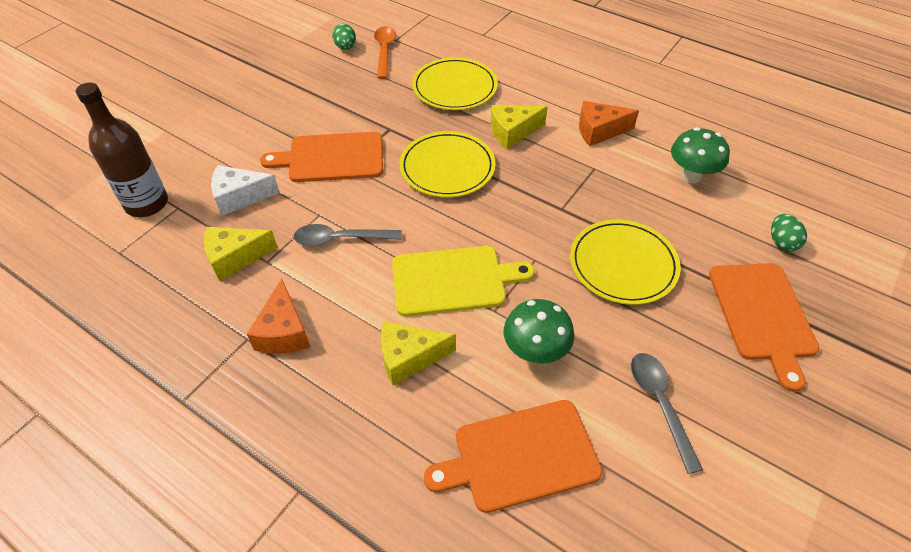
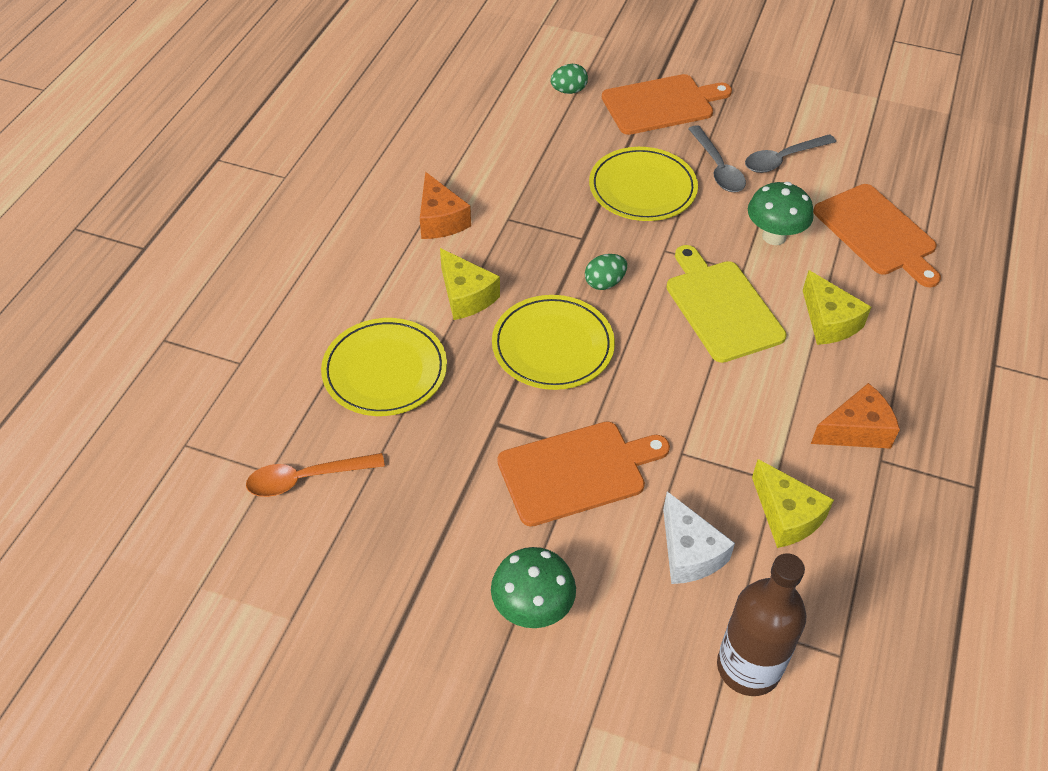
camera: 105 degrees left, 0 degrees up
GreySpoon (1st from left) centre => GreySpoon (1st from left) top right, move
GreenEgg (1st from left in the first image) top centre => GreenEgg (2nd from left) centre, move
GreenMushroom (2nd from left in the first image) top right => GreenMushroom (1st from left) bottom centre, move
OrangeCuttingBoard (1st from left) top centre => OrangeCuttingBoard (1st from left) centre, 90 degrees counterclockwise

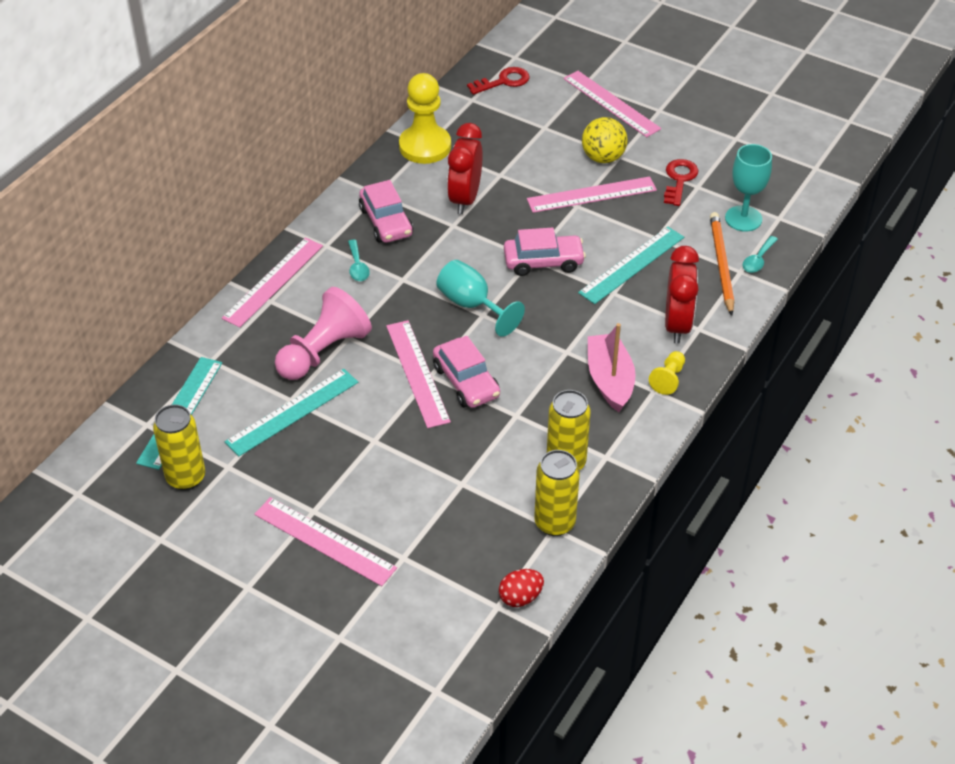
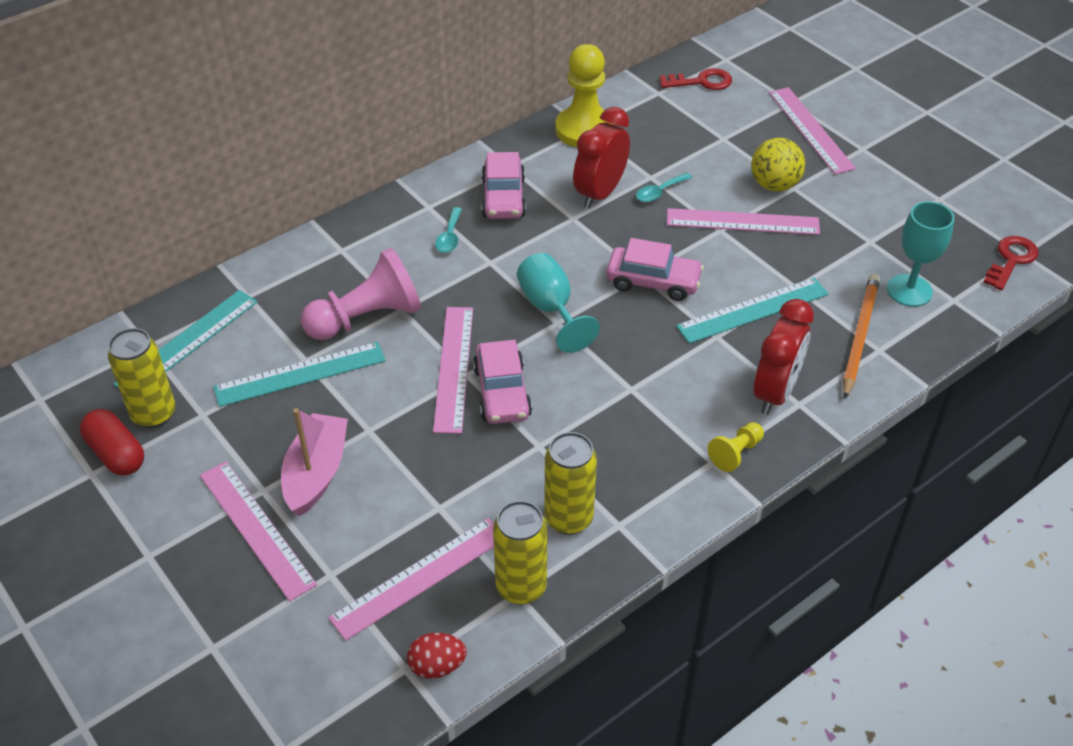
camera: 20 degrees right, 0 degrees up
nothing => RedCapsule middle left
PinkRuler (1st from left in the first image) middle left => PinkRuler (2nd from left) bottom centre, move
PinkBoat centre => PinkBoat middle left, move
RedKey (2nd from left) top right => RedKey (2nd from left) middle right, move
TurquoiseSpoon (2nd from left) top right => TurquoiseSpoon (2nd from left) top centre, move

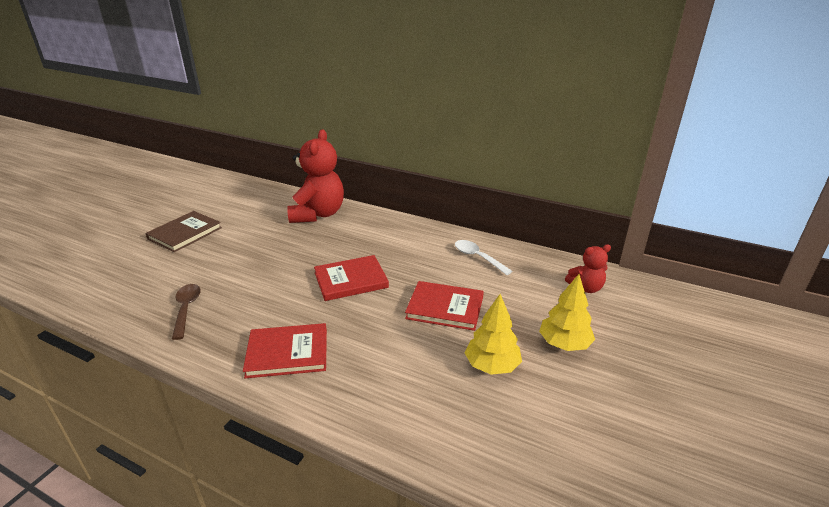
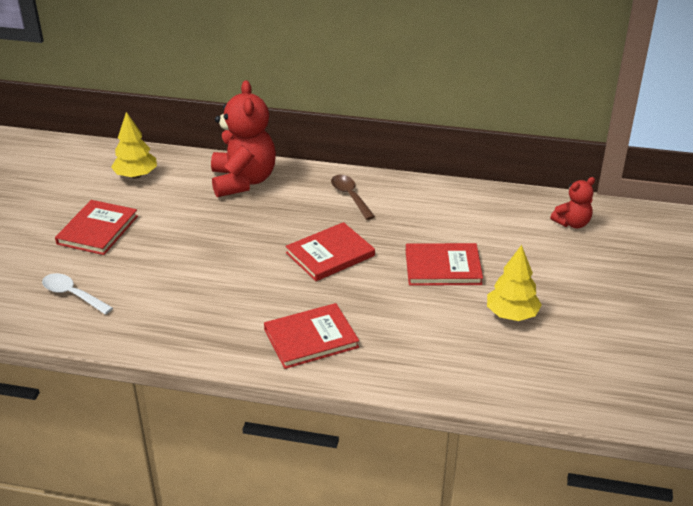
camera: 15 degrees left, 5 degrees up
BrownSpoon middle left => BrownSpoon centre, move
WhiteSpoon centre => WhiteSpoon middle left, move
YellowTree (2nd from left in the first image) middle right => YellowTree (1st from left) top left, move
BrownBook middle left => RedBook (1st from left) middle left

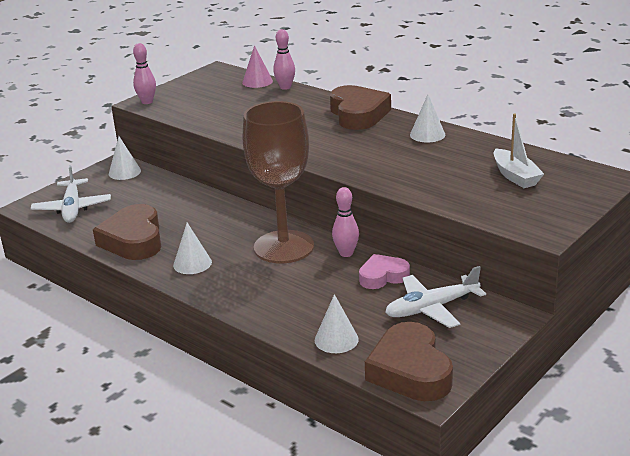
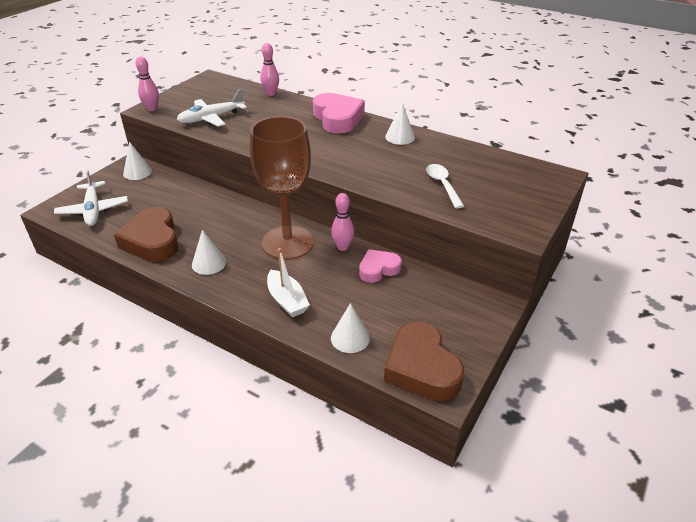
camera: 10 degrees left, 10 degrees up
PinkCone top centre => nothing
nothing => WhiteSpoon centre
WhitePlane (2nd from left) middle right => WhitePlane (2nd from left) top left, move
WhiteBoat top right => WhiteBoat centre, move
BrownHeart (2nd from left) top centre => PinkHeart (1st from left) top centre

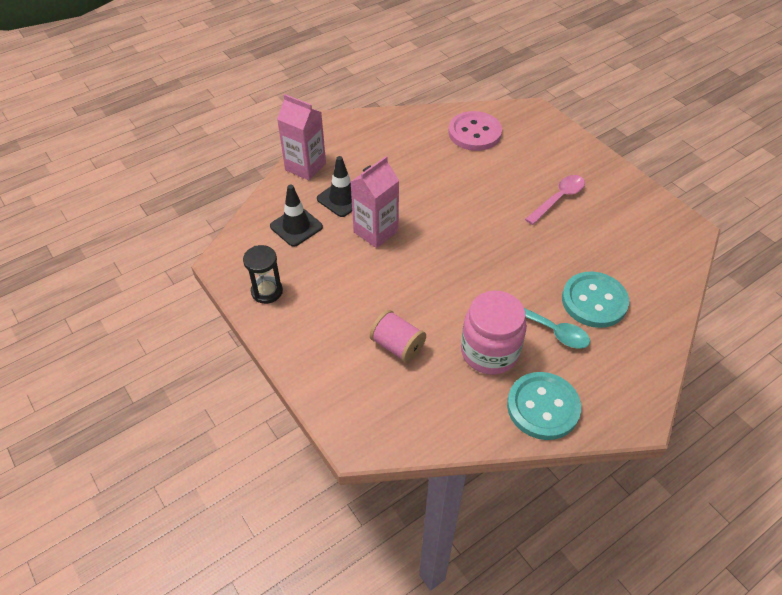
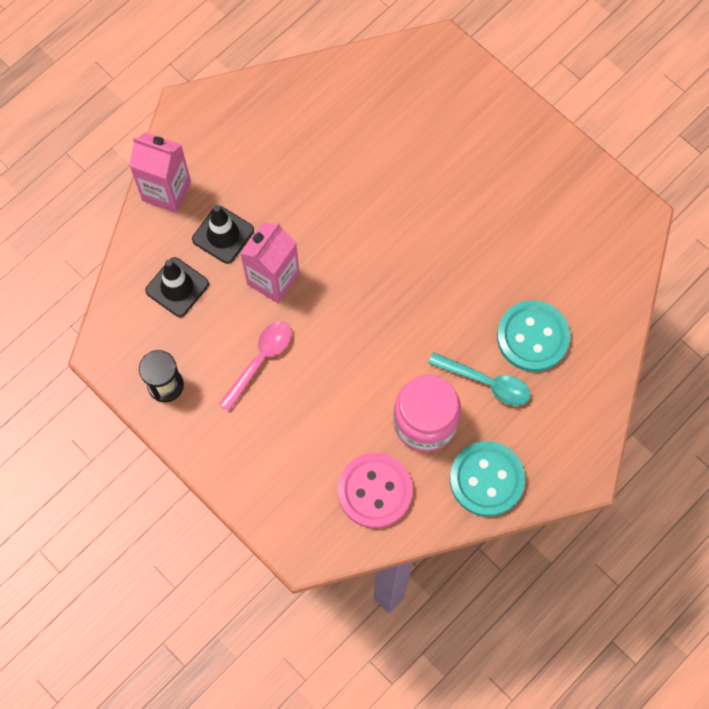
camera: 10 degrees left, 20 degrees up
PinkSpool centre => nothing
PinkButton top centre => PinkButton bottom centre, move
PinkSpoon middle right => PinkSpoon centre, move

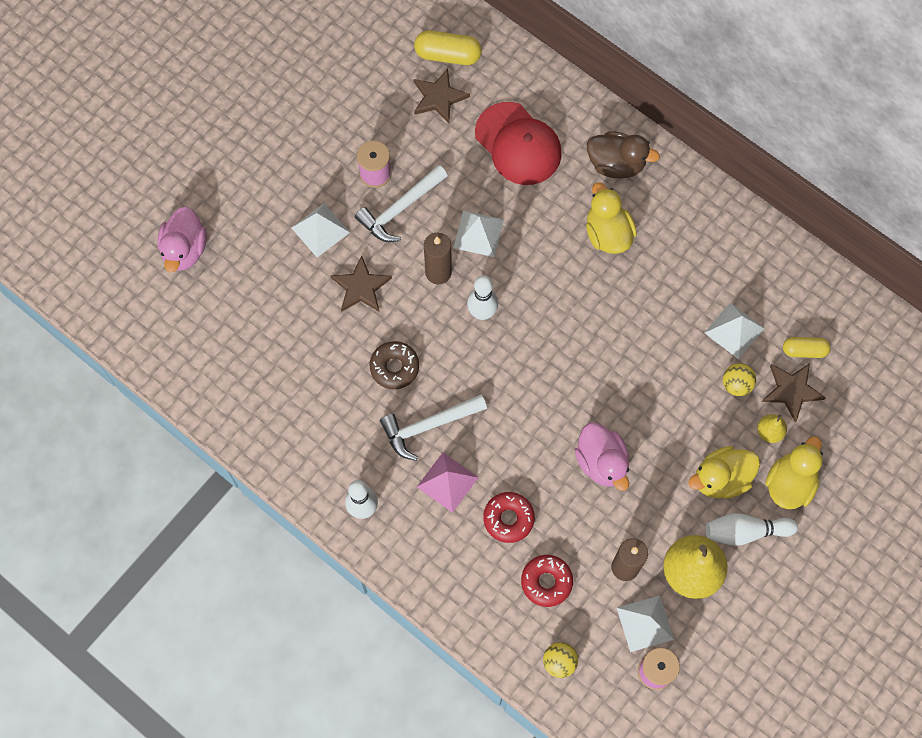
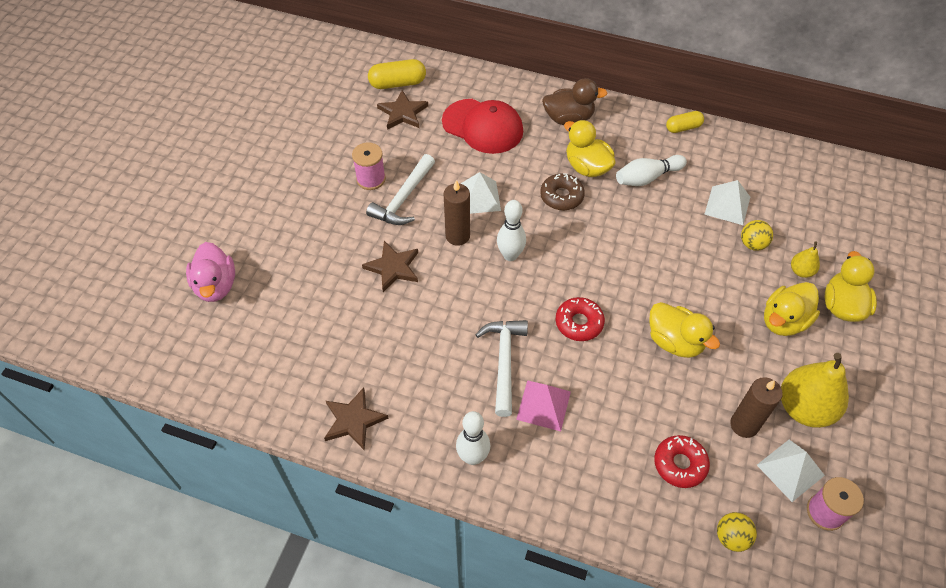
camera: 20 degrees left, 15 degrees down
WhitePyramid (1st from left) top centre => nothing
BrownDonut centre => BrownDonut top centre, move
RedDonut (1st from left) bottom centre => RedDonut (1st from left) centre, move
WhiteBowlingPin (3rd from left) bottom right => WhiteBowlingPin (3rd from left) top right, move
BrownStar (3rd from left in the first image) middle right => BrownStar (1st from left) bottom centre, move
YellowCapsule (2nd from left) middle right => YellowCapsule (2nd from left) top right, move
PinkDuck (2nd from left) centre => YellowDuck (2nd from left) middle right
WhiteHammer (2nd from left) centre, 135 degrees clockwise

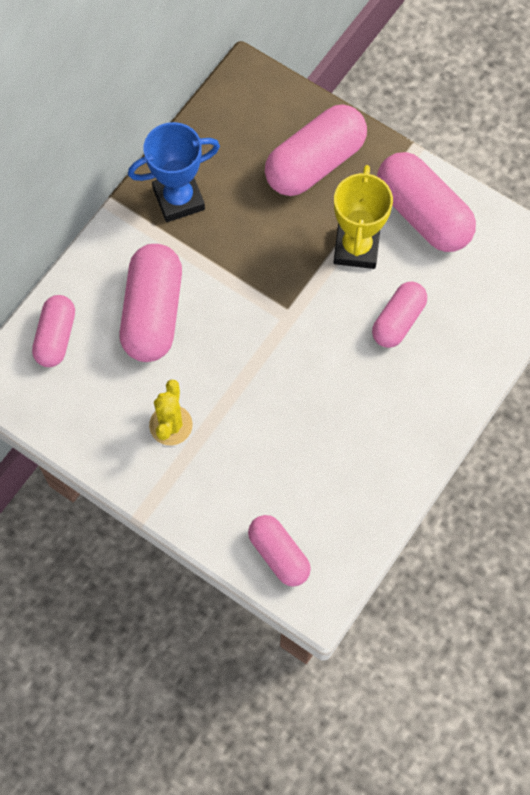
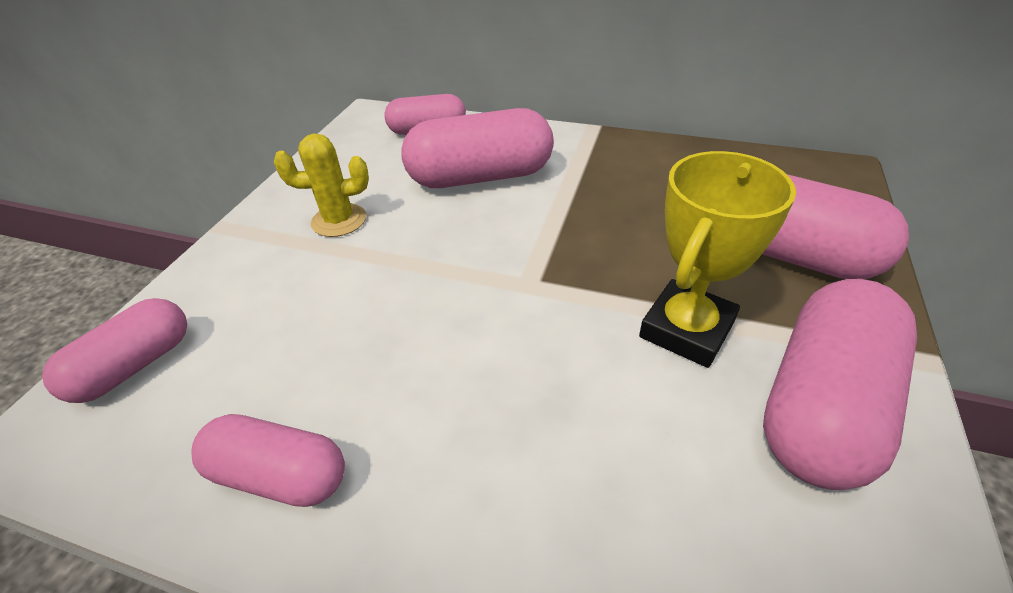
camera: 75 degrees right, 25 degrees down
BlueTrophy top left => nothing
PinkCapsule (5th from left in the first image) middle right => PinkCapsule (2nd from left) bottom left, move
YellowTrophy top right => YellowTrophy middle right, 45 degrees counterclockwise

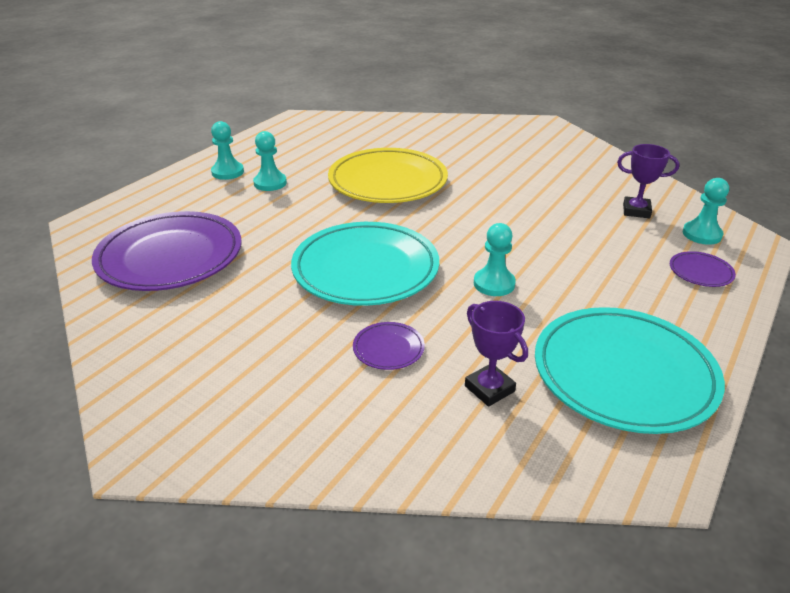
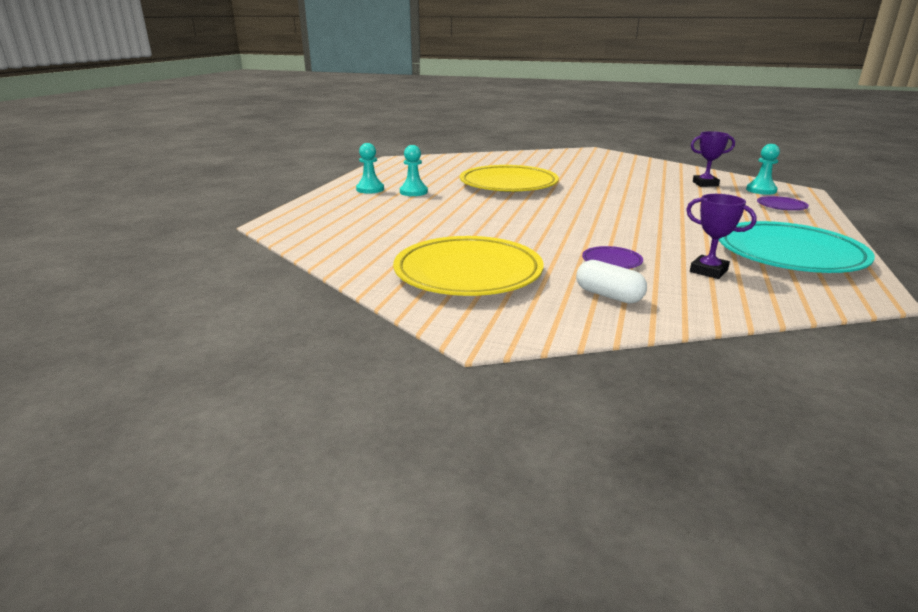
camera: 15 degrees left, 10 degrees down
PurplePlate (1st from left) middle left => nothing
TurquoisePlate (1st from left) centre => nothing
TurquoisePawn (3rd from left) centre => nothing
nothing => YellowPlate (1st from left) centre
nothing => WhiteCapsule centre

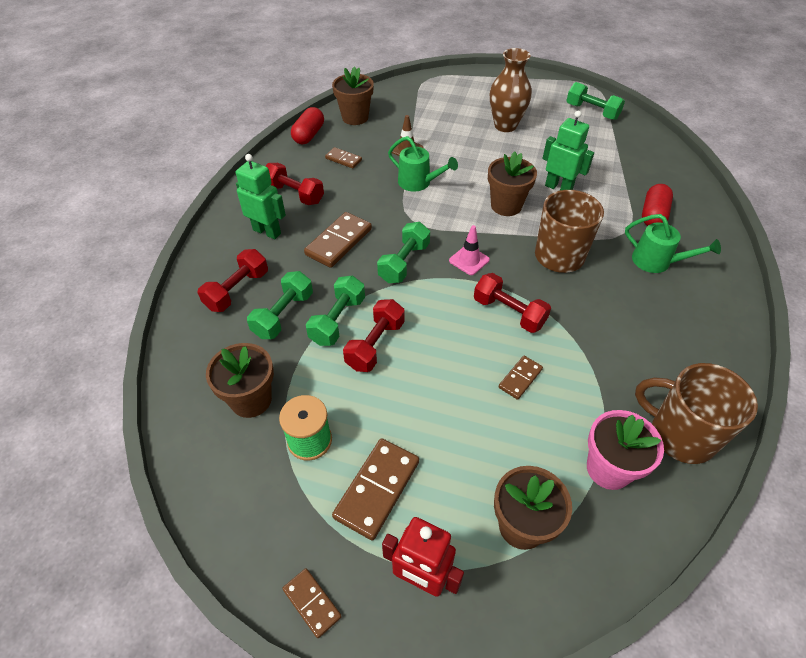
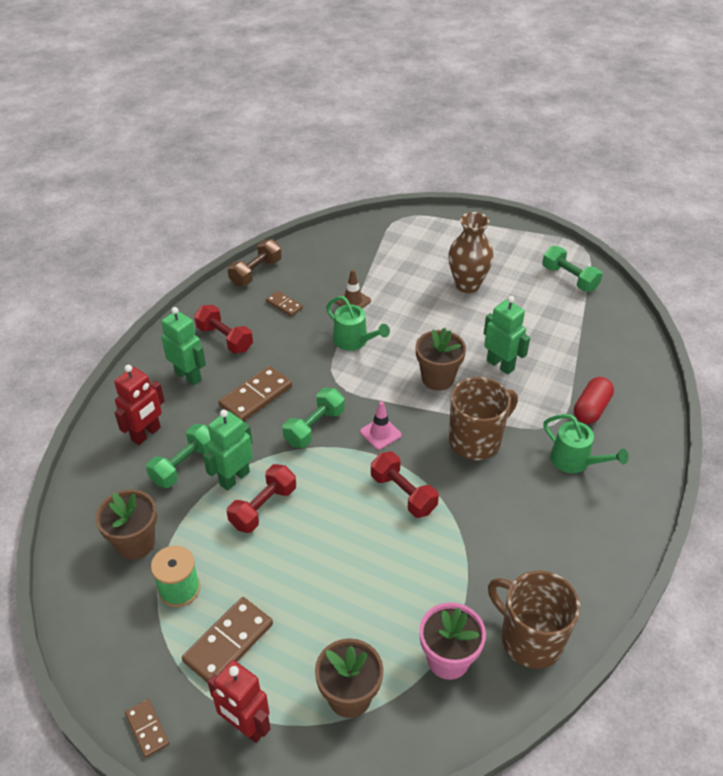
camera: 10 degrees right, 5 degrees down
BrownFlowerPot (2nd from left) top centre => nothing
BrownDomino (5th from left) centre => nothing
RedDumbbell (1st from left) middle left => RedRobot (1st from left) middle left
RedCapsule (1st from left) top centre => BrownDumbbell centre
GreenDumbbell (2nd from left) centre => GreenRobot (2nd from left) middle left

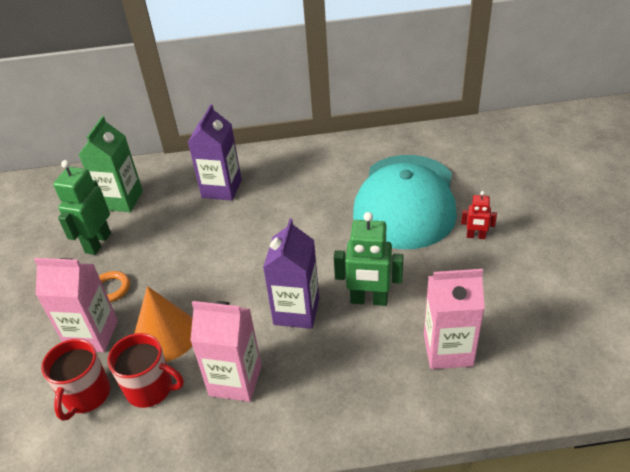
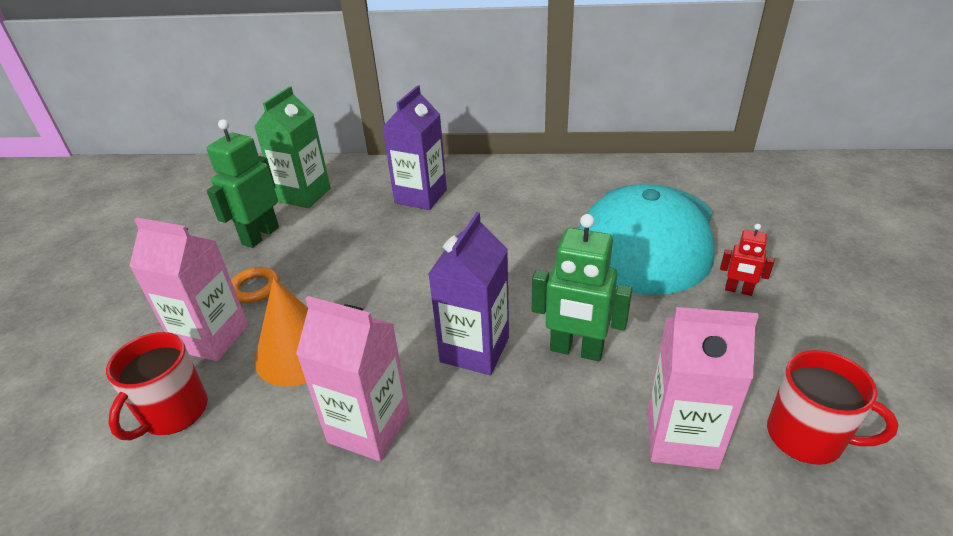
camera: 10 degrees right, 5 degrees down
RedMug (2nd from left) bottom left => RedMug (2nd from left) bottom right, move

